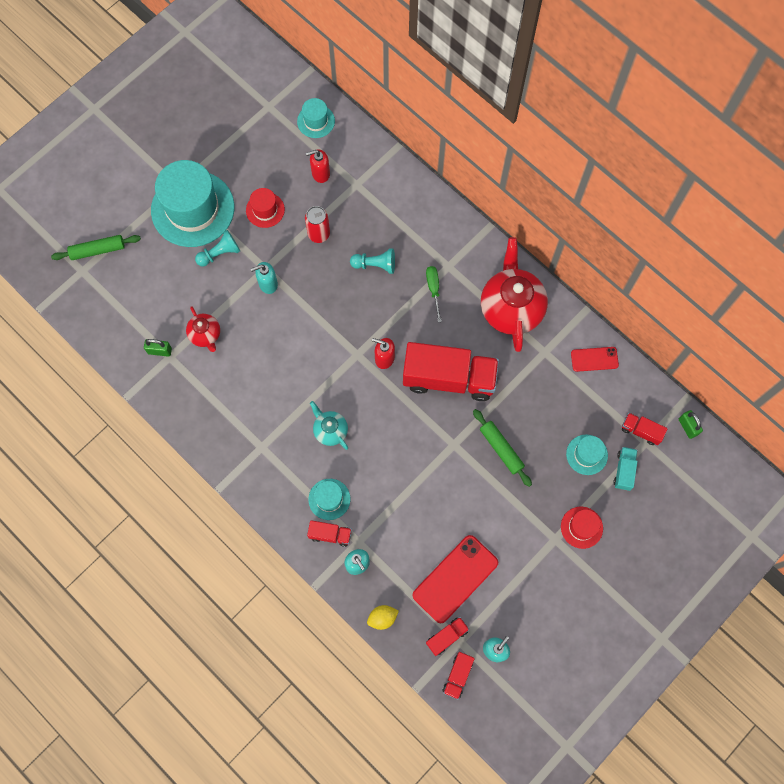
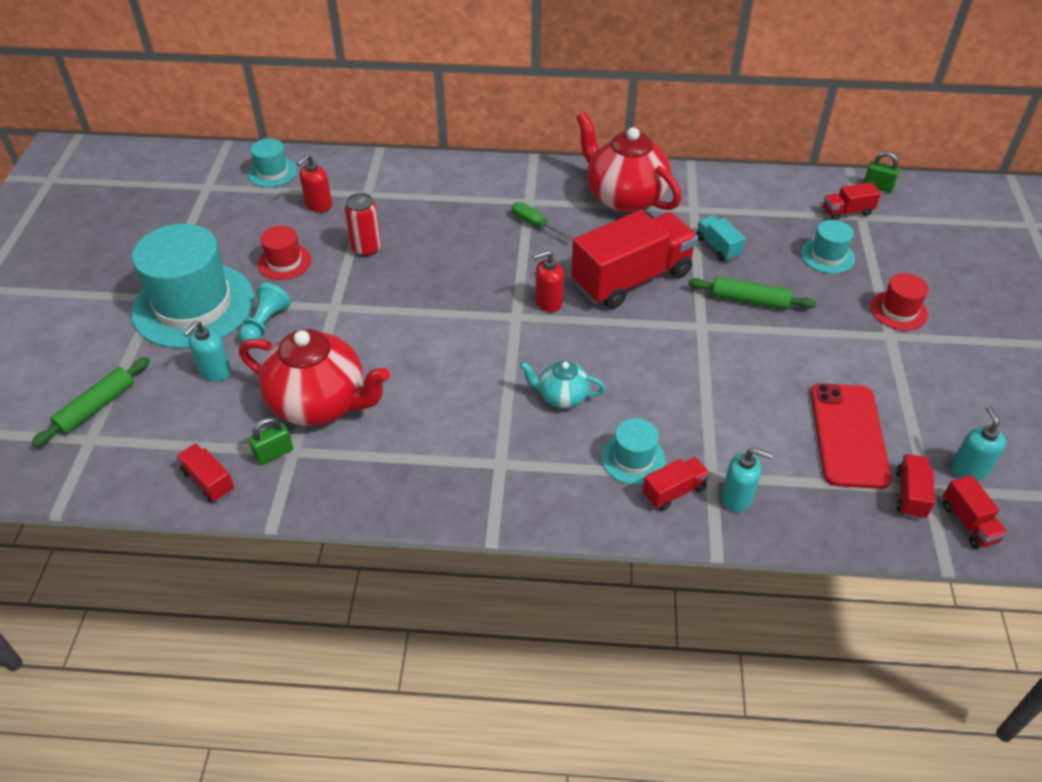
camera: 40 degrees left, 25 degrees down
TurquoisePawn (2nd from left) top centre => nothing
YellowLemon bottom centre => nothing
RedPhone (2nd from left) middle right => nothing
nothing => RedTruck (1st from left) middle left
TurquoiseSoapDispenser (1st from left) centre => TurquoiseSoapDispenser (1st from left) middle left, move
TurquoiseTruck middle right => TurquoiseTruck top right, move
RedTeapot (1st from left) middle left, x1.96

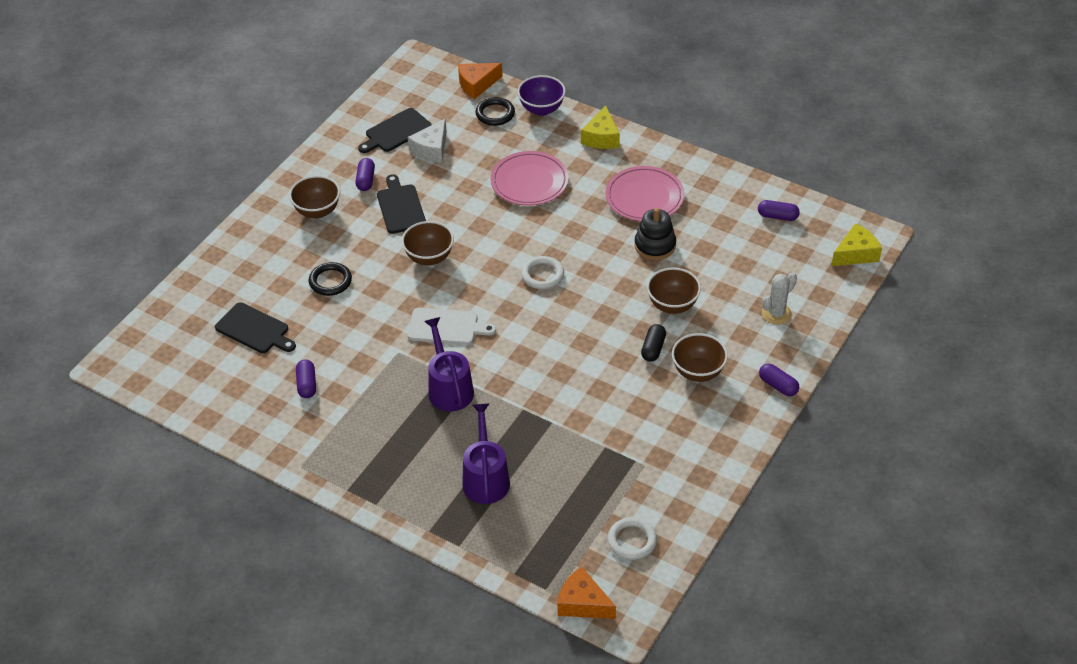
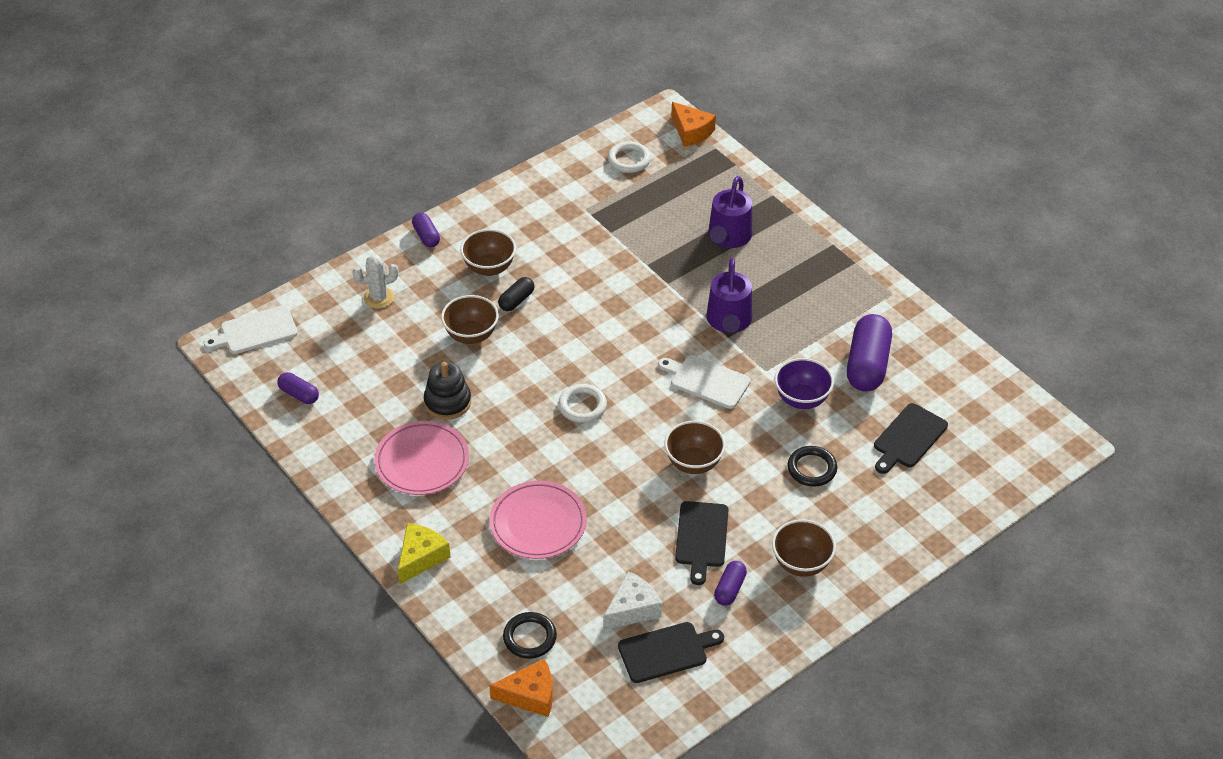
camera: 160 degrees left, 0 degrees up
PurpleBowl top centre => PurpleBowl centre, move
YellowCheese (2nd from left) middle right => WhiteCuttingBoard (1st from left) middle left
BlackCuttingBoard (1st from left in the first image) middle left => BlackCuttingBoard (3rd from left) middle right, 105 degrees counterclockwise
PurpleCapsule (1st from left in the first image) middle left => PurpleCapsule (4th from left) middle right, x1.95

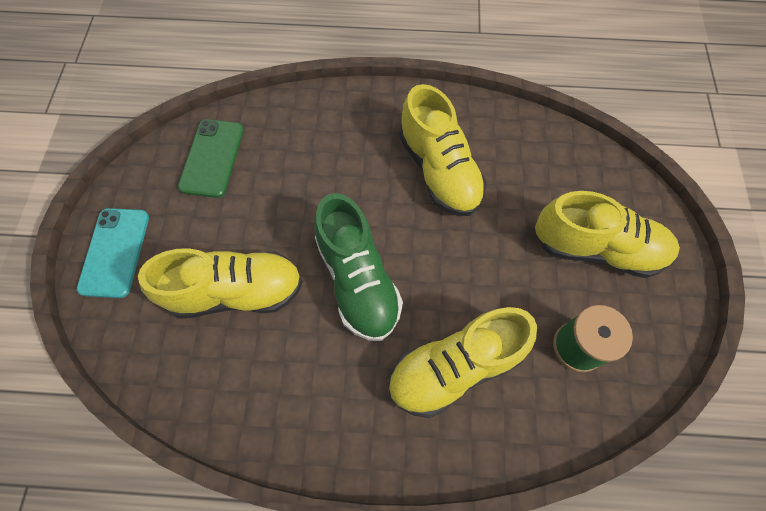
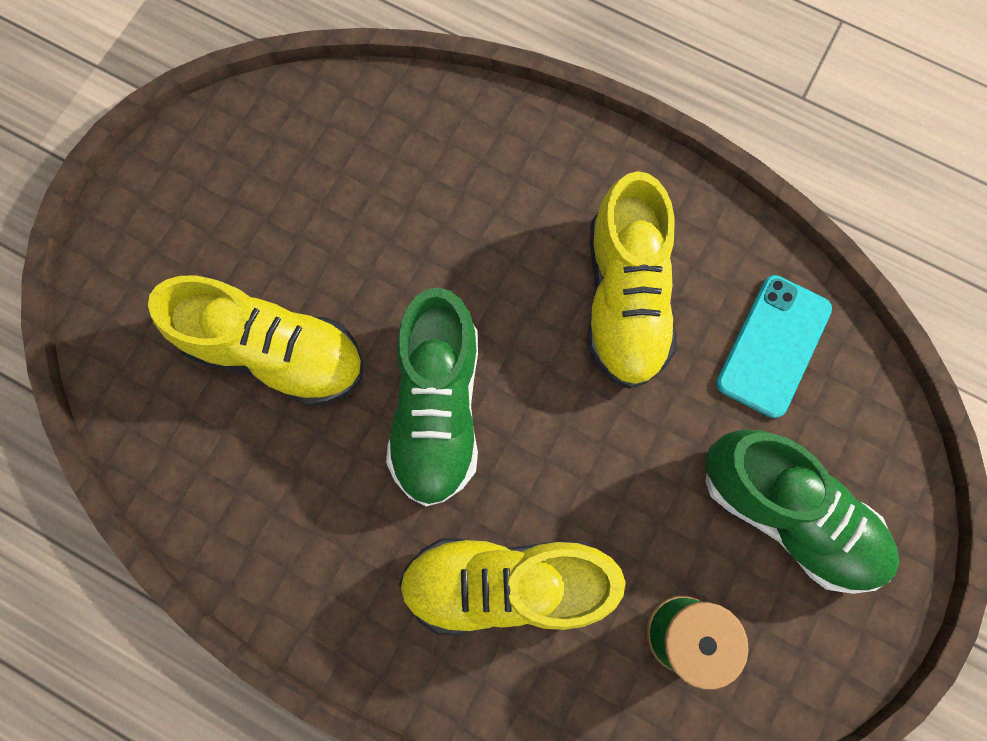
camera: 25 degrees right, 10 degrees up
GreenPhone top left => nothing
TurquoisePhone middle left => TurquoisePhone middle right, move
YellowShoe (4th from left) middle right => GreenShoe (2nd from left) bottom right

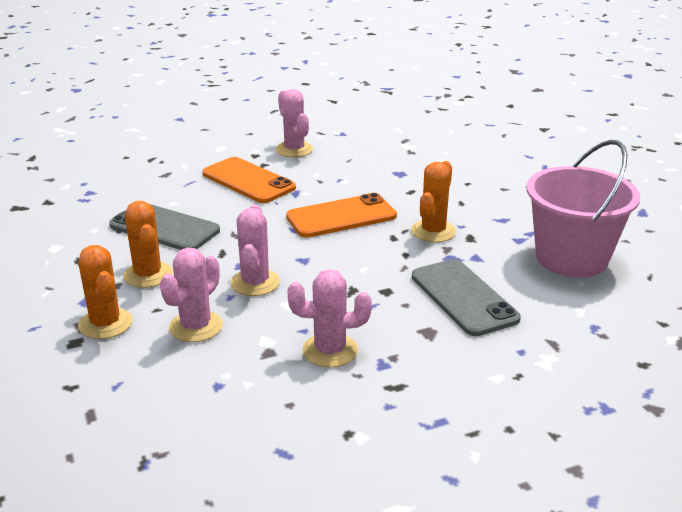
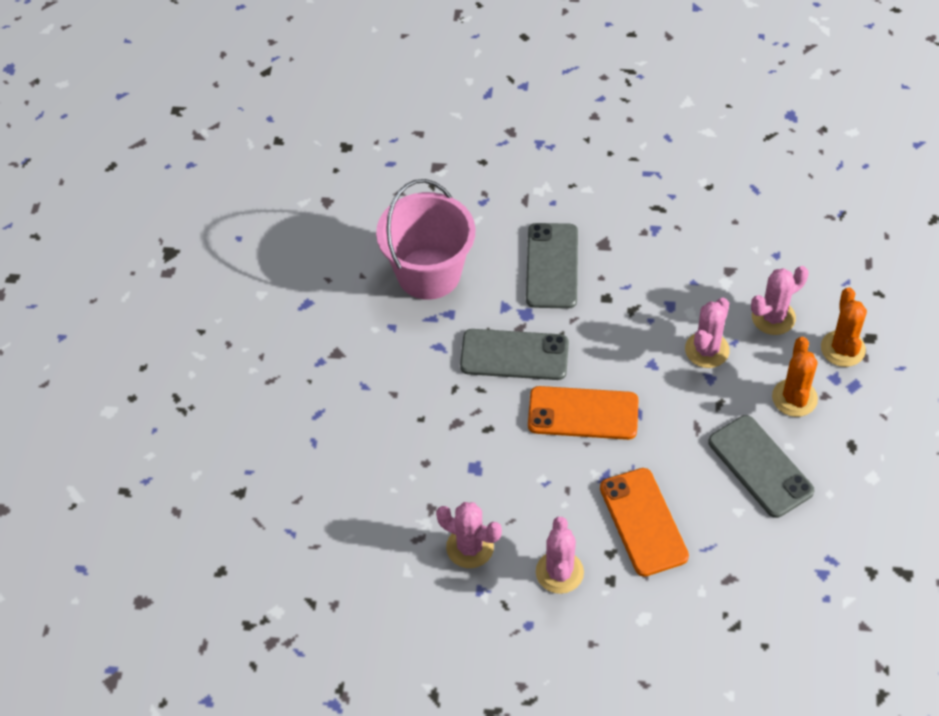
camera: 150 degrees left, 25 degrees up
PinkCactus (4th from left in the first image) centre => PinkCactus (1st from left) bottom centre, move
OrangeCactus (3rd from left) centre => GreyPhone (1st from left) centre

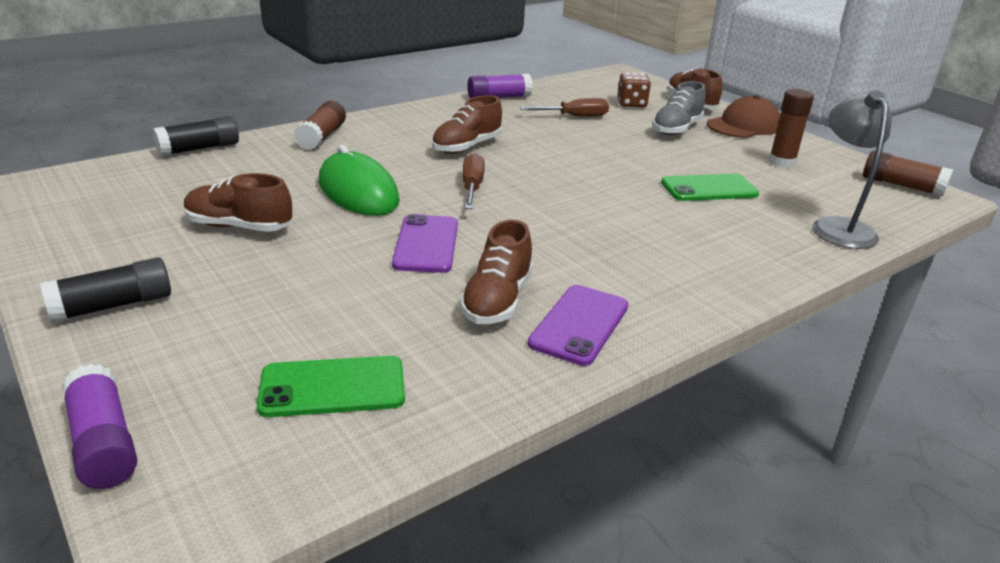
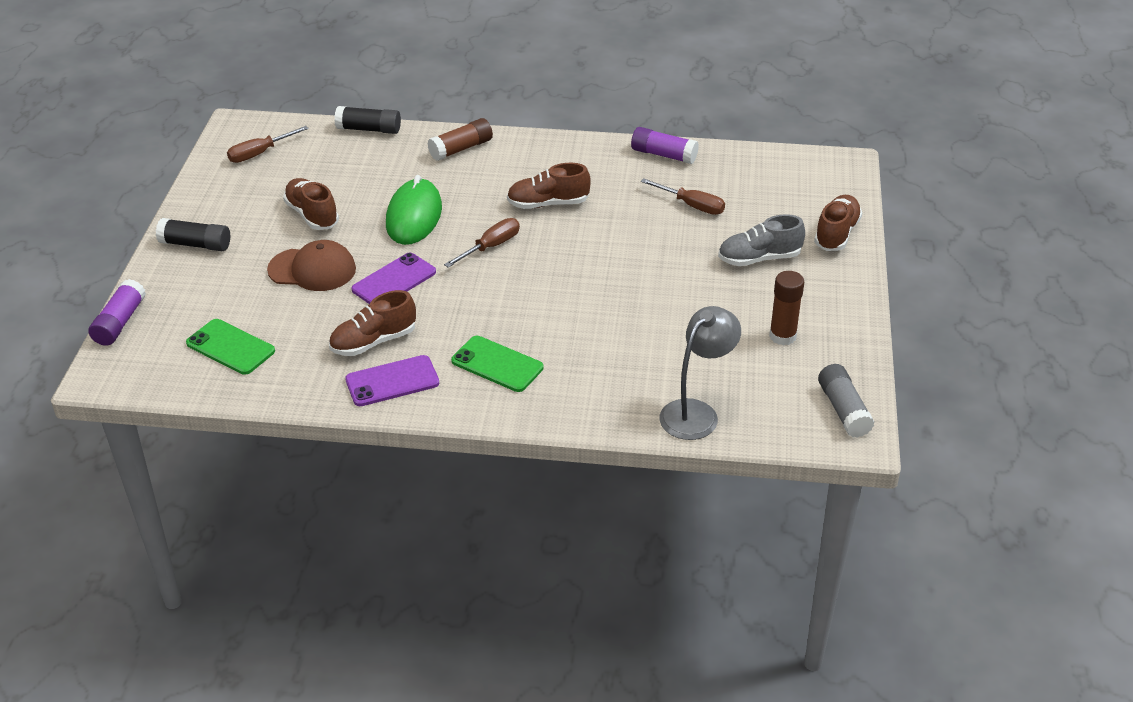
camera: 45 degrees right, 10 degrees up
BrownDice top centre => nothing
nothing => BrownScrewdriver (1st from left) top left
GreenPhone (2nd from left) top right => GreenPhone (2nd from left) centre, move
BrownCap top right => BrownCap middle left, move
BrownGlueStick (3rd from left) top right => GreyGlueStick middle right

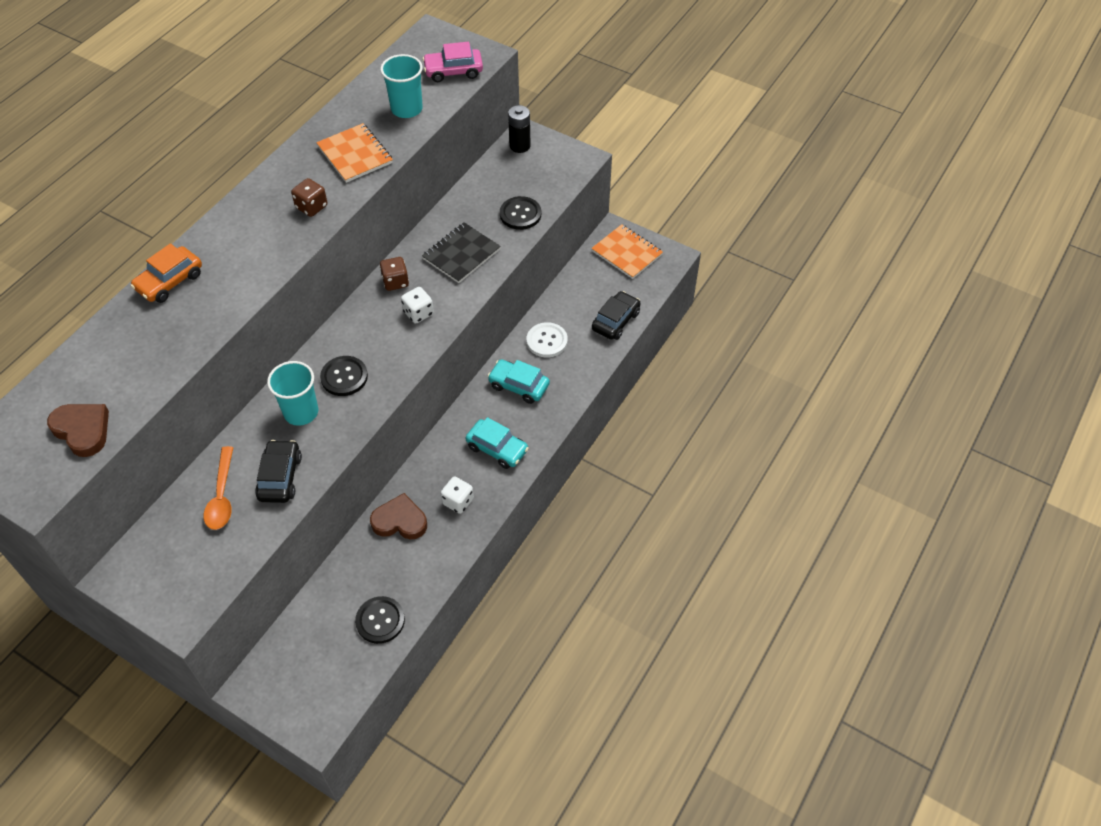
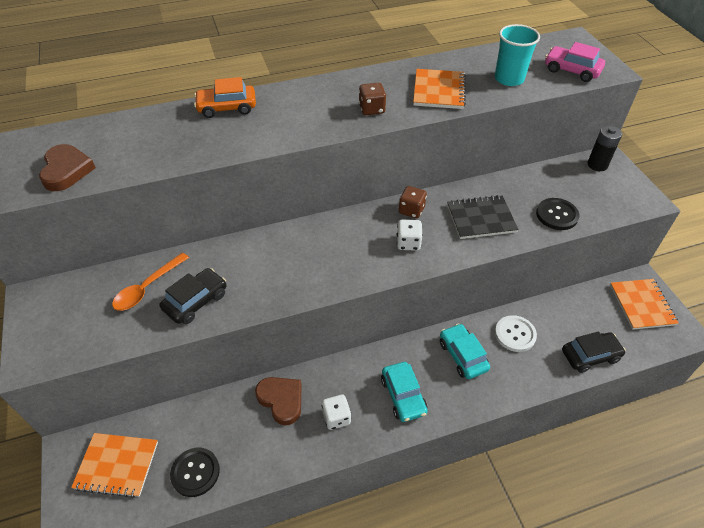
camera: 40 degrees right, 5 degrees down
TurquoiseCup (1st from left) middle left => nothing
BlackButton (1st from left) middle left => nothing
nothing => OrangeNotebook (1st from left) bottom left

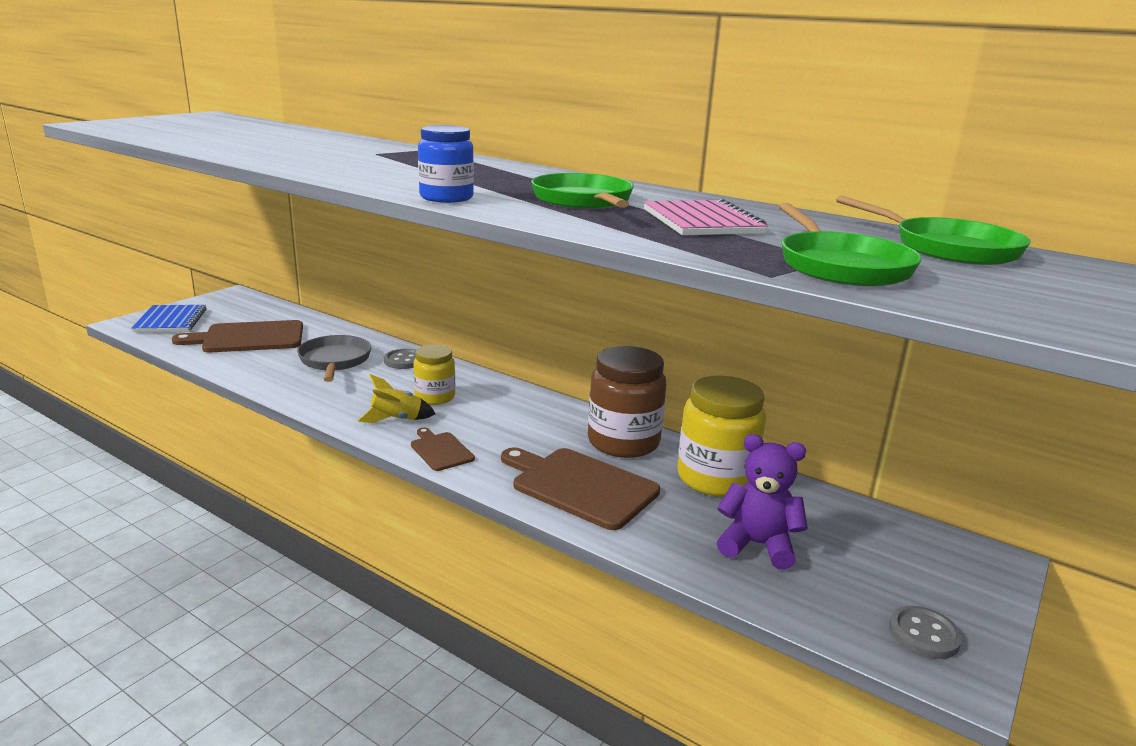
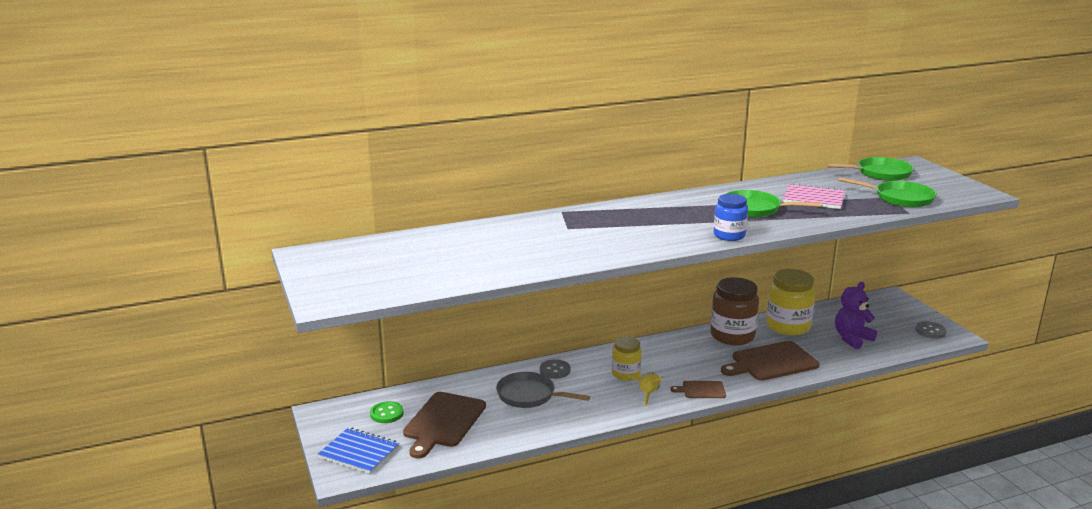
camera: 55 degrees left, 0 degrees up
nothing => GreenButton bottom centre

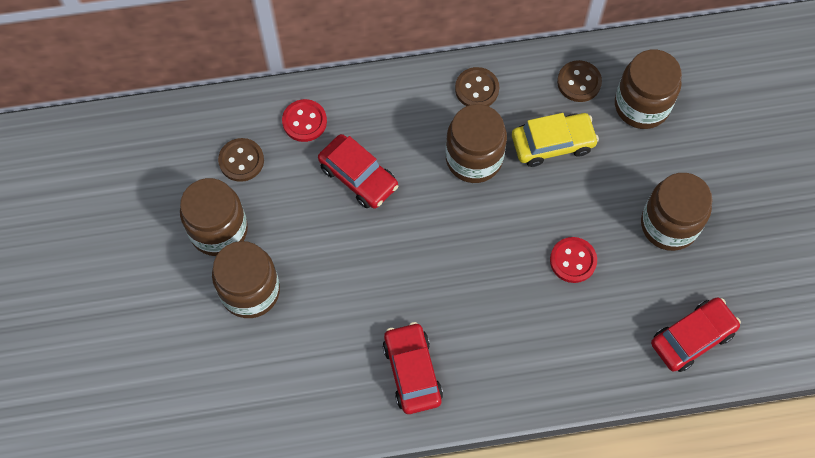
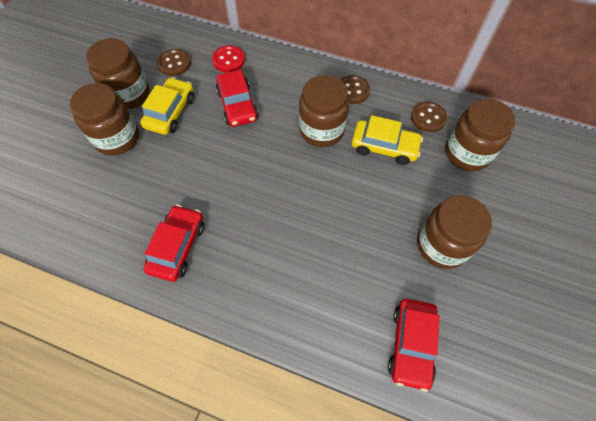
camera: 30 degrees right, 5 degrees down
RedButton (2nd from left) middle right => nothing
nothing => YellowCar (1st from left) top left
RedCar (3rd from left) bottom right, 105 degrees clockwise

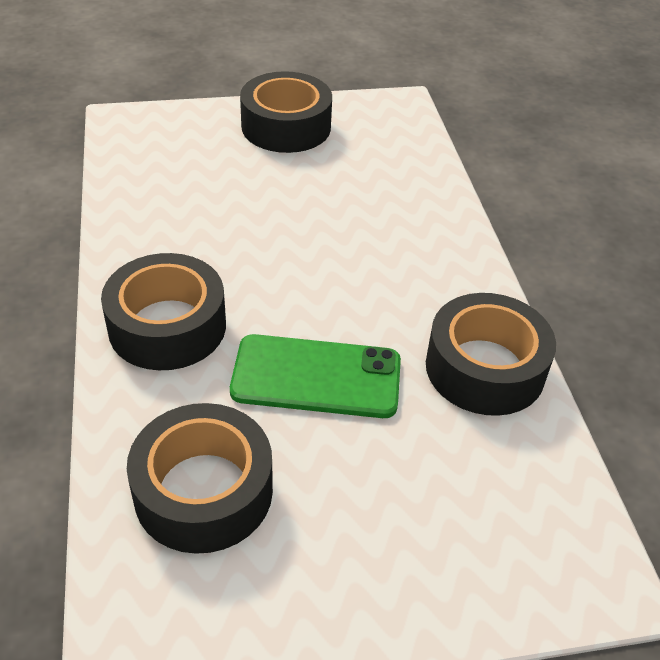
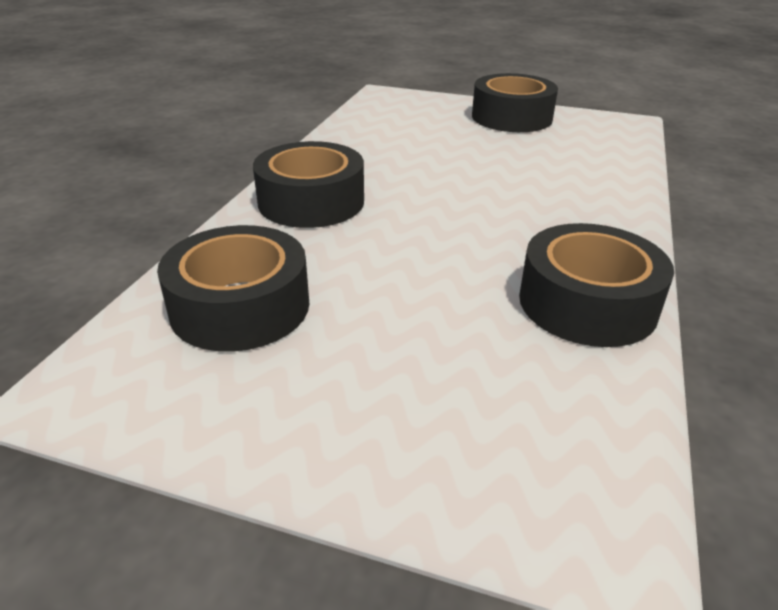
camera: 30 degrees right, 10 degrees down
GreenPhone centre => nothing

